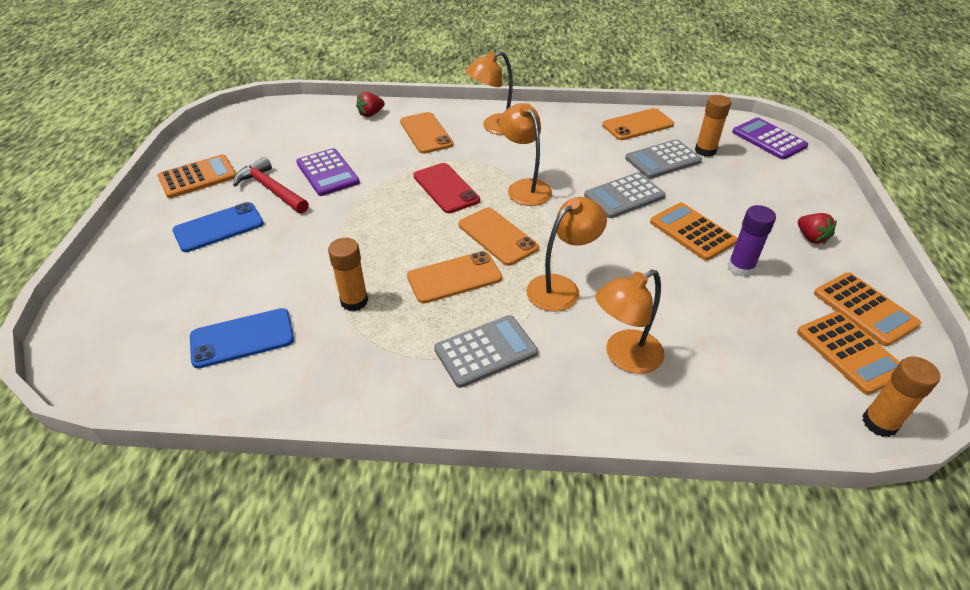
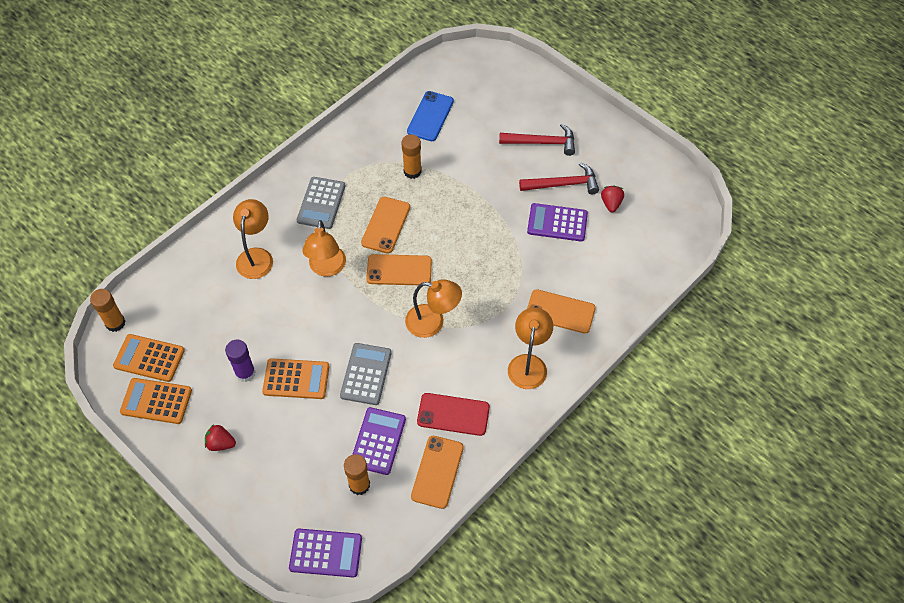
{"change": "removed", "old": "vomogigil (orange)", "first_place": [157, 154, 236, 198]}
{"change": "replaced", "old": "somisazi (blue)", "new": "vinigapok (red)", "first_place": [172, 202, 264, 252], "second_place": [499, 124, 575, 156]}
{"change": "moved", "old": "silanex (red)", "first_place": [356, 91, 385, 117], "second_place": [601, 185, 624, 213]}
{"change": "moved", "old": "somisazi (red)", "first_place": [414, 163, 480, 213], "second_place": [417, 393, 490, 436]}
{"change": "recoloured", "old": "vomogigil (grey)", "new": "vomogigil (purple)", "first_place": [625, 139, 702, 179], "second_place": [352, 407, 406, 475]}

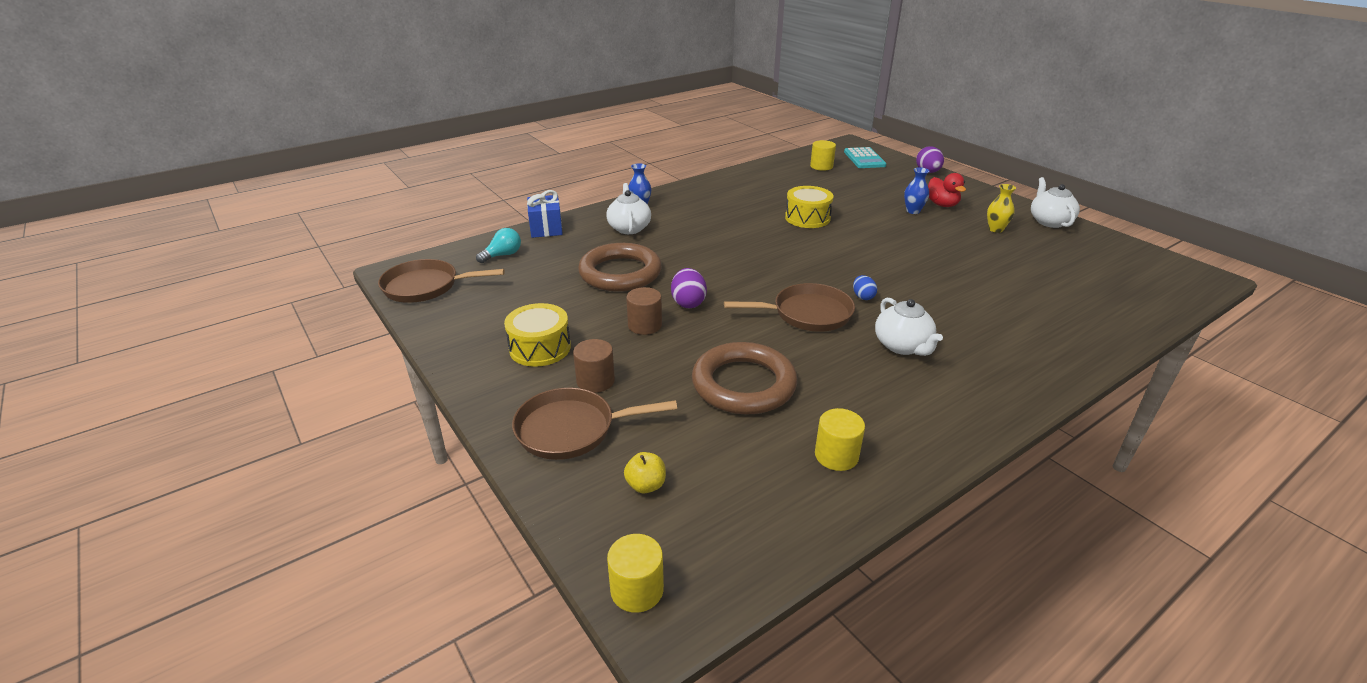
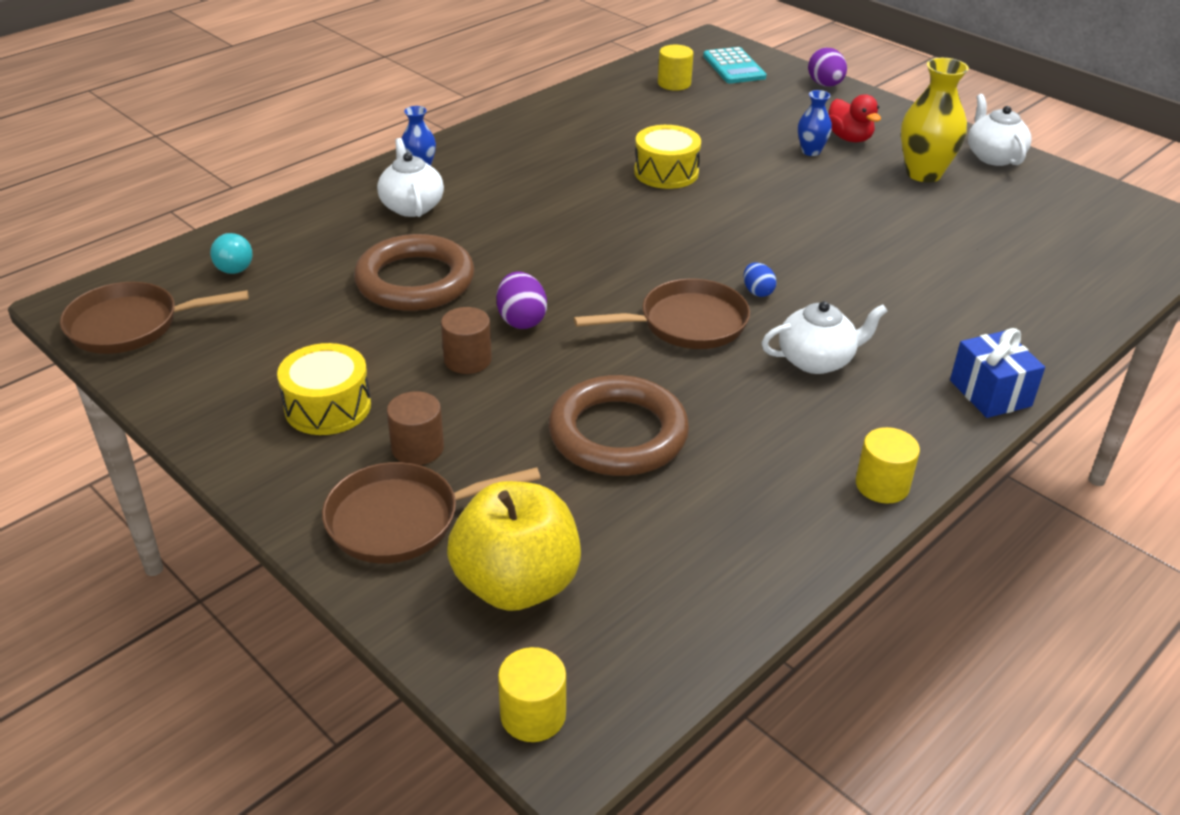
{"change": "turned", "old": "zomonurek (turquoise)", "first_place": [476, 228, 521, 263], "second_place": [210, 233, 253, 274], "degrees": 120}
{"change": "moved", "old": "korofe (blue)", "first_place": [527, 190, 563, 238], "second_place": [950, 328, 1045, 418]}
{"change": "resized", "old": "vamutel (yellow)", "first_place": [624, 452, 666, 494], "second_place": [447, 481, 581, 611], "factor": 2.4}
{"change": "moved", "old": "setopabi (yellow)", "first_place": [815, 408, 865, 471], "second_place": [856, 427, 920, 503]}
{"change": "turned", "old": "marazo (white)", "first_place": [875, 298, 943, 356], "second_place": [762, 301, 888, 374], "degrees": -75}
{"change": "resized", "old": "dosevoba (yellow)", "first_place": [987, 184, 1016, 233], "second_place": [901, 58, 969, 182], "factor": 1.81}

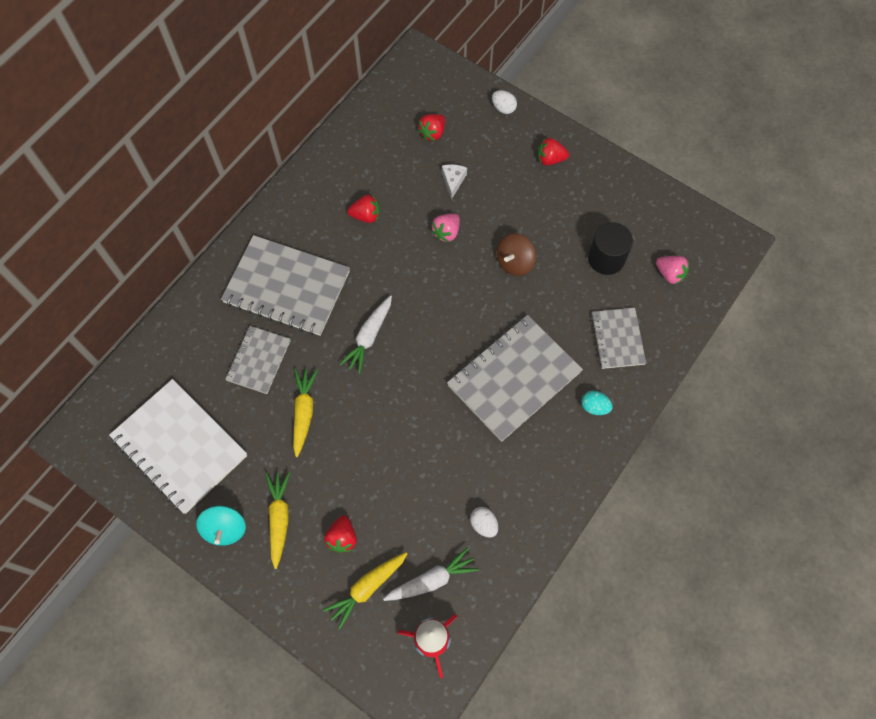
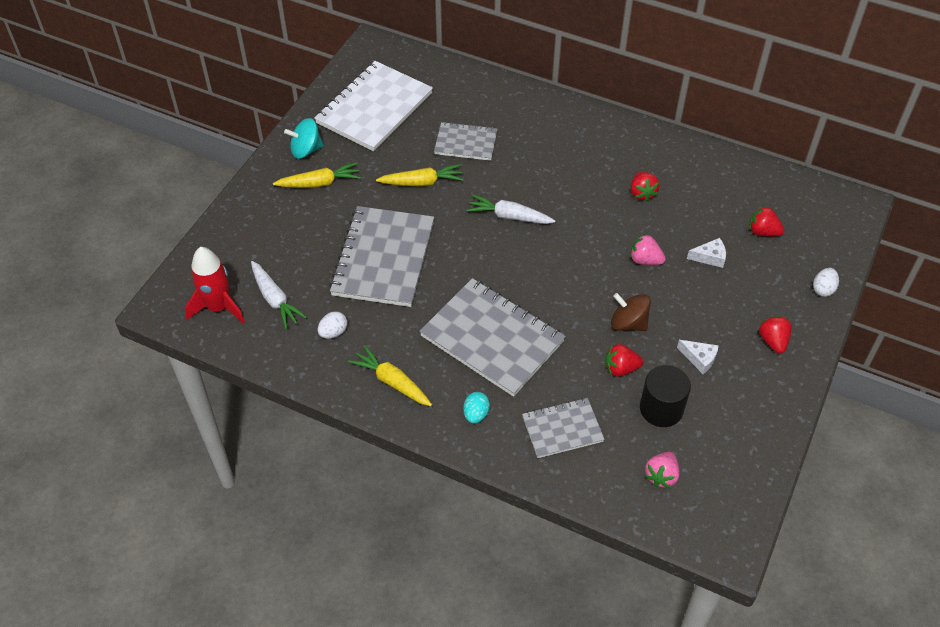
{"change": "moved", "old": "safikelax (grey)", "first_place": [221, 235, 350, 336], "second_place": [329, 206, 434, 307]}
{"change": "moved", "old": "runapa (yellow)", "first_place": [323, 552, 408, 630], "second_place": [348, 345, 432, 406]}
{"change": "moved", "old": "silanex (red)", "first_place": [324, 515, 357, 553], "second_place": [606, 344, 643, 377]}
{"change": "added", "new": "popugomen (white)", "second_place": [677, 340, 719, 374]}

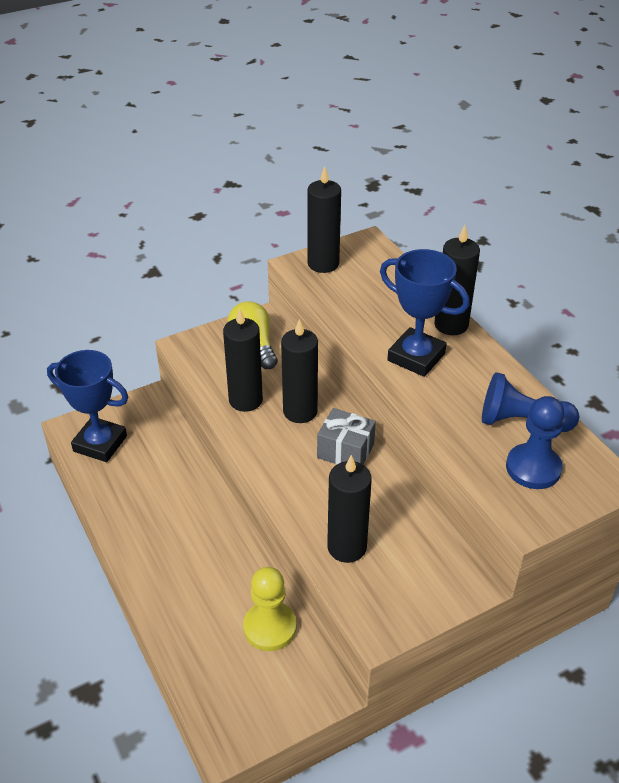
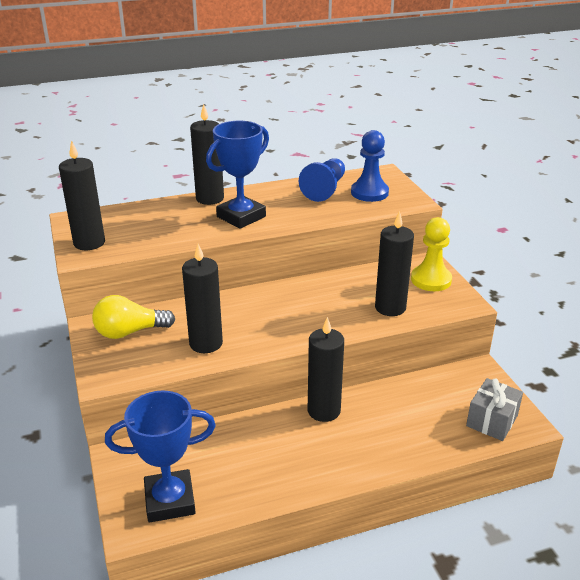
{"change": "turned", "old": "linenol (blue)", "first_place": [47, 350, 128, 462], "second_place": [105, 391, 216, 523], "degrees": 45}
{"change": "moved", "old": "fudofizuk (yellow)", "first_place": [243, 567, 296, 651], "second_place": [411, 217, 452, 291]}
{"change": "moved", "old": "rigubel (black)", "first_place": [281, 319, 318, 423], "second_place": [308, 317, 344, 422]}
{"change": "moved", "old": "korofe (grey)", "first_place": [317, 408, 376, 465], "second_place": [466, 378, 523, 441]}

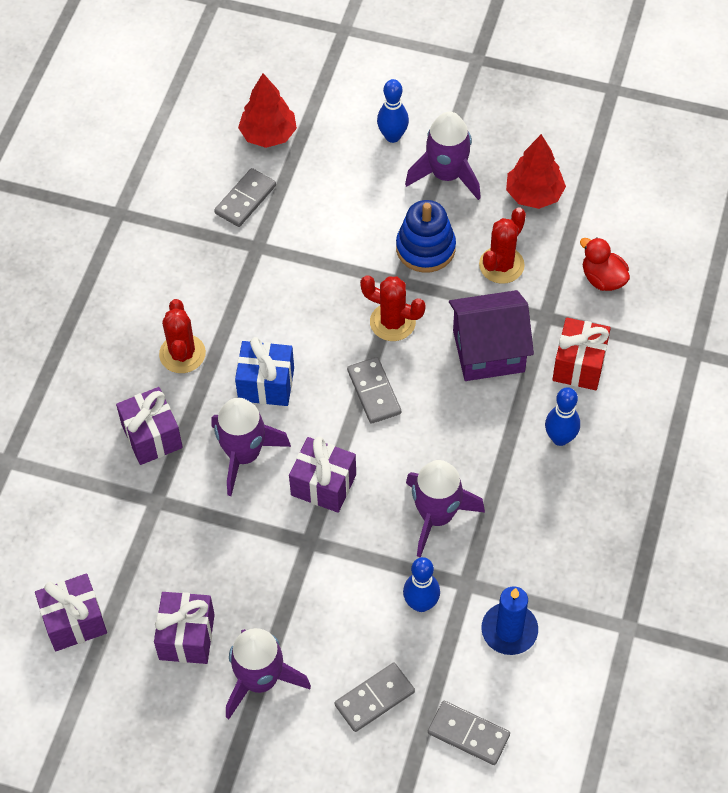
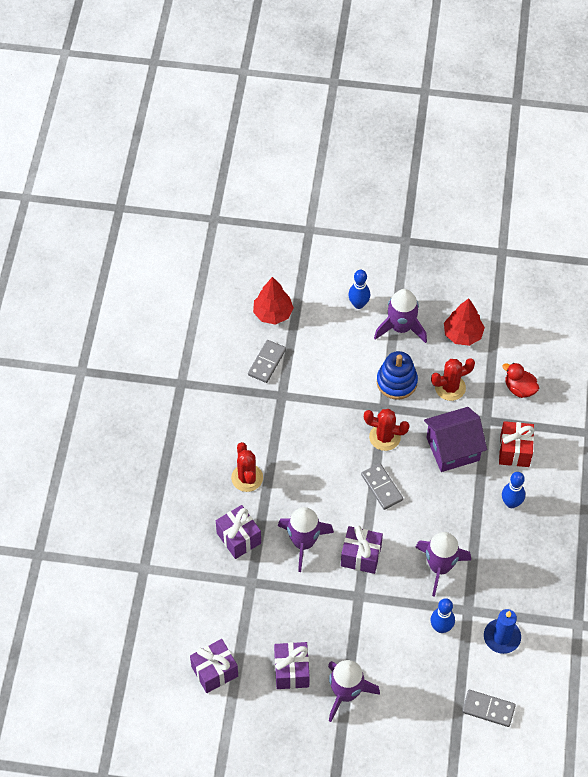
{"change": "removed", "old": "korofe (blue)", "first_place": [235, 337, 294, 406]}
{"change": "removed", "old": "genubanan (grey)", "first_place": [335, 662, 415, 732]}
{"change": "turned", "old": "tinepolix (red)", "first_place": [479, 208, 526, 284], "second_place": [431, 358, 475, 401], "degrees": 45}

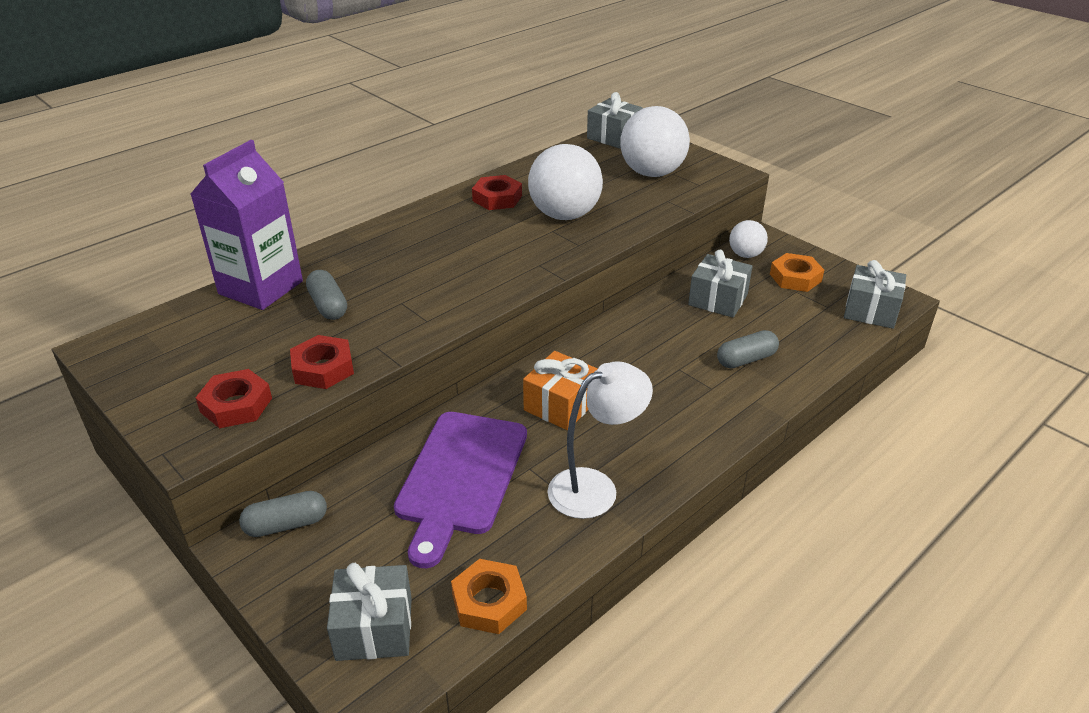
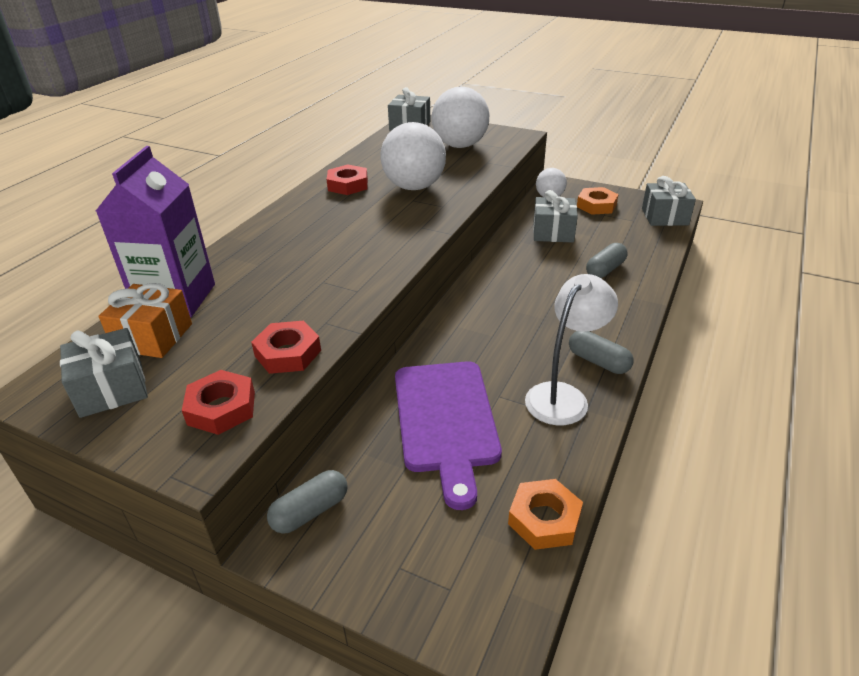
{"change": "moved", "old": "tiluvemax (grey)", "first_place": [306, 270, 347, 320], "second_place": [569, 331, 634, 374]}
{"change": "moved", "old": "korofe (grey)", "first_place": [327, 563, 412, 661], "second_place": [60, 328, 148, 418]}
{"change": "moved", "old": "korofe (orange)", "first_place": [523, 351, 598, 430], "second_place": [99, 283, 192, 358]}

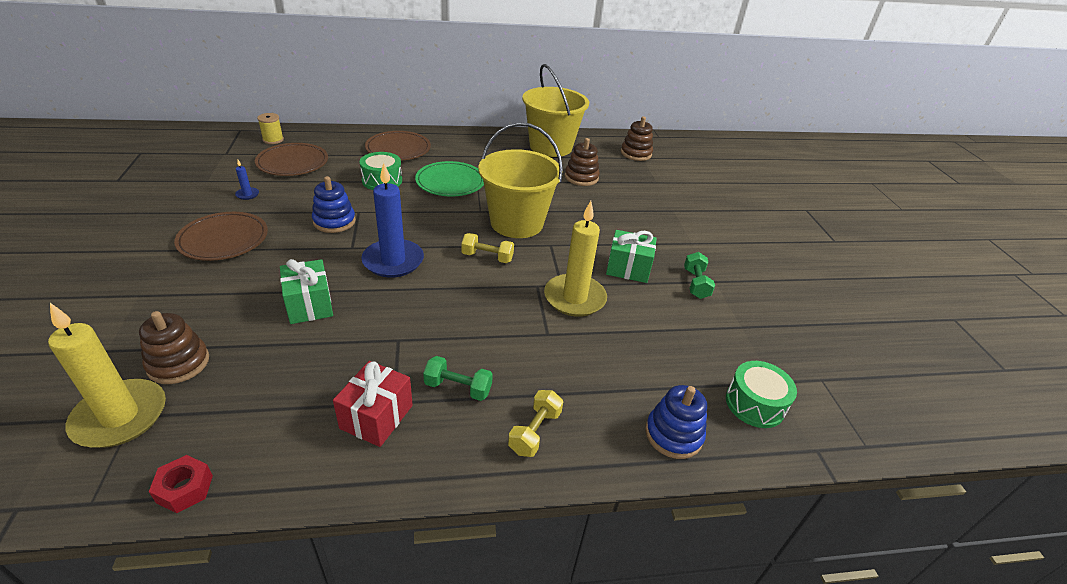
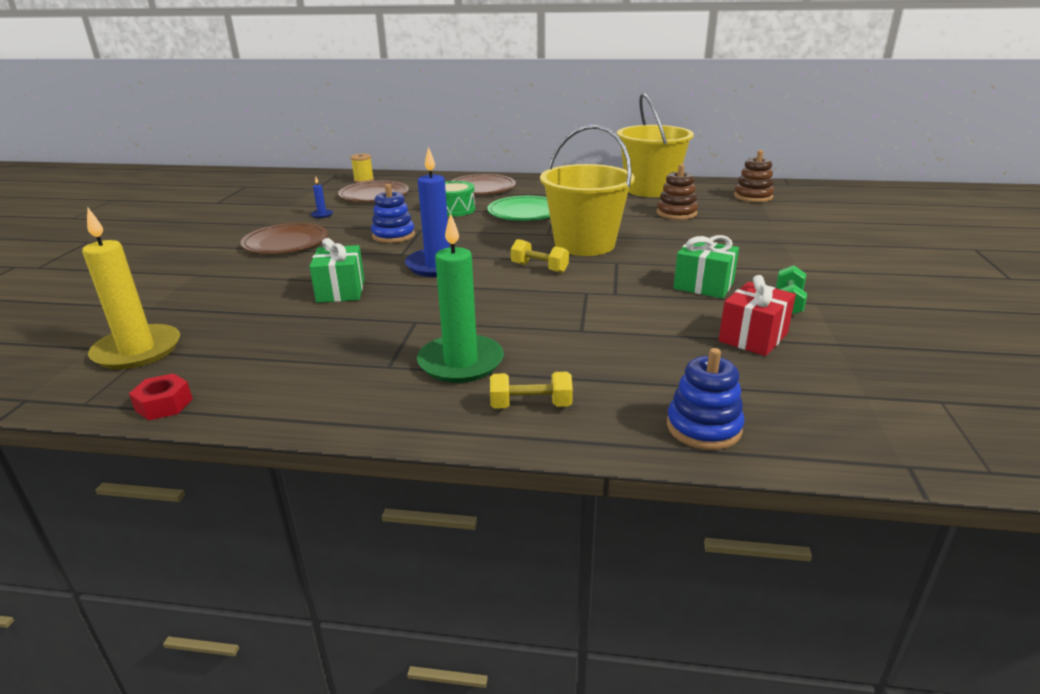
{"change": "removed", "old": "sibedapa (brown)", "first_place": [139, 311, 209, 384]}
{"change": "moved", "old": "korofe (red)", "first_place": [333, 361, 413, 447], "second_place": [719, 275, 796, 356]}
{"change": "replaced", "old": "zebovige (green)", "new": "rigubel (green)", "first_place": [423, 356, 493, 401], "second_place": [417, 213, 504, 383]}
{"change": "turned", "old": "zebovige (yellow)", "first_place": [508, 390, 563, 457], "second_place": [490, 372, 573, 409], "degrees": 45}
{"change": "removed", "old": "rigubel (yellow)", "first_place": [544, 201, 607, 317]}
{"change": "removed", "old": "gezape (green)", "first_place": [726, 361, 797, 428]}

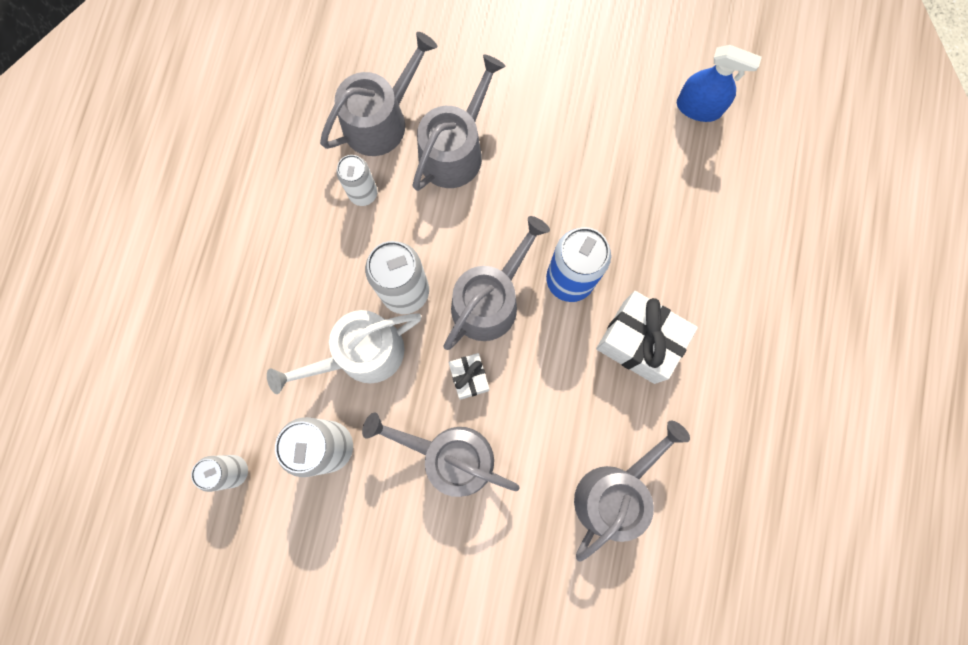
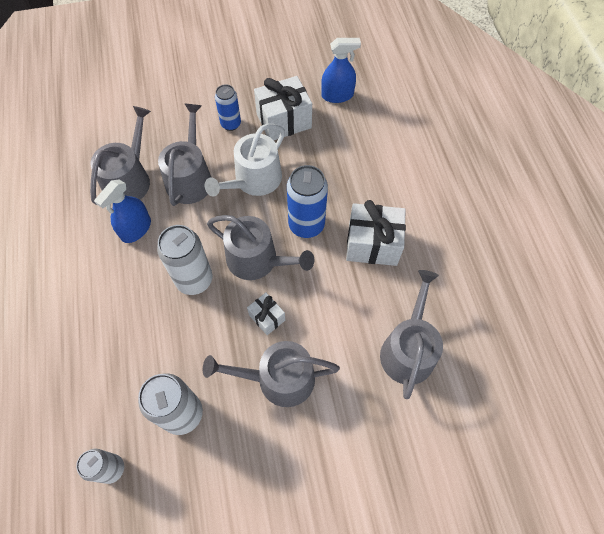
{"change": "moved", "old": "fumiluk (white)", "first_place": [267, 310, 421, 394], "second_place": [205, 124, 285, 196]}
{"change": "replaced", "old": "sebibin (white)", "new": "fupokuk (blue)", "first_place": [336, 155, 378, 206], "second_place": [94, 180, 151, 243]}
{"change": "turned", "old": "fumiluk (grey)", "first_place": [443, 216, 550, 350], "second_place": [207, 215, 314, 280], "degrees": 105}
{"change": "added", "new": "sebibin (blue)", "second_place": [215, 84, 241, 131]}
{"change": "added", "new": "korofe (white)", "second_place": [254, 76, 312, 140]}

